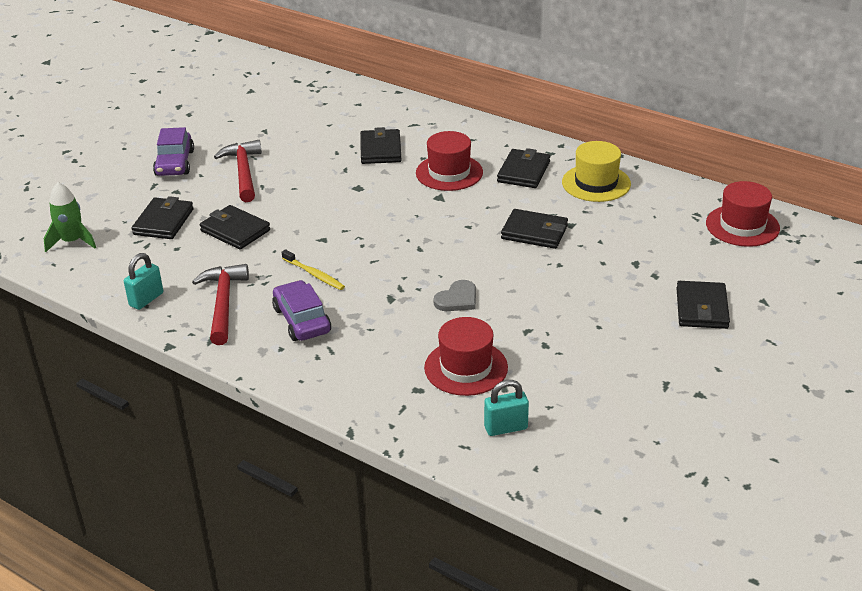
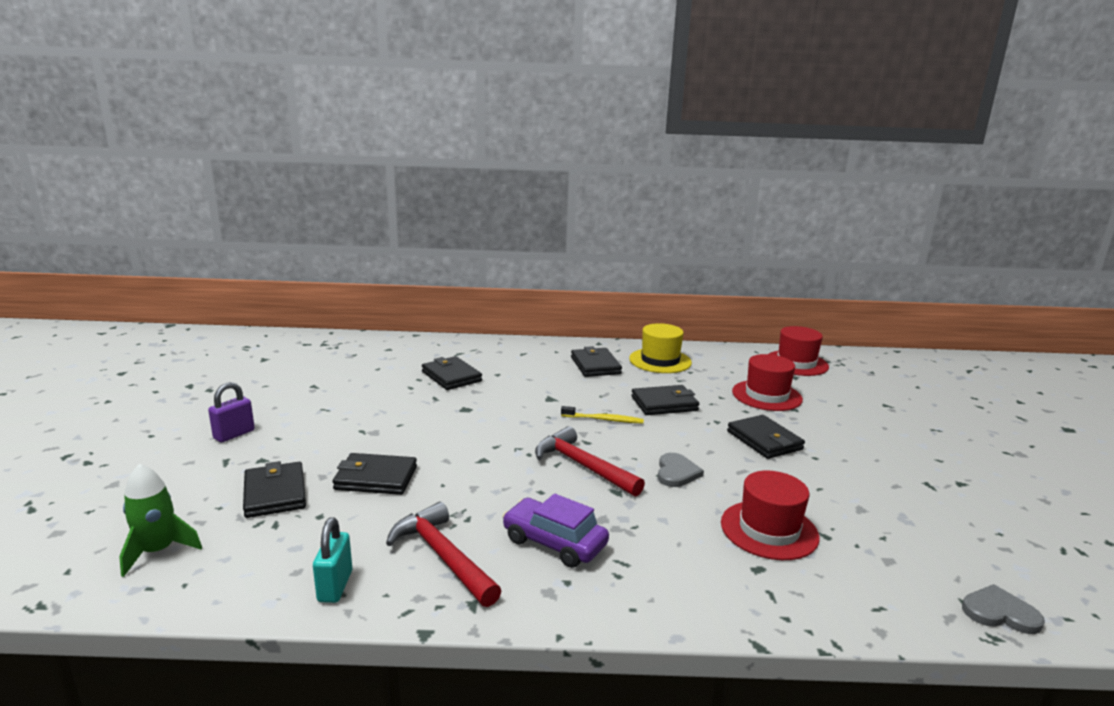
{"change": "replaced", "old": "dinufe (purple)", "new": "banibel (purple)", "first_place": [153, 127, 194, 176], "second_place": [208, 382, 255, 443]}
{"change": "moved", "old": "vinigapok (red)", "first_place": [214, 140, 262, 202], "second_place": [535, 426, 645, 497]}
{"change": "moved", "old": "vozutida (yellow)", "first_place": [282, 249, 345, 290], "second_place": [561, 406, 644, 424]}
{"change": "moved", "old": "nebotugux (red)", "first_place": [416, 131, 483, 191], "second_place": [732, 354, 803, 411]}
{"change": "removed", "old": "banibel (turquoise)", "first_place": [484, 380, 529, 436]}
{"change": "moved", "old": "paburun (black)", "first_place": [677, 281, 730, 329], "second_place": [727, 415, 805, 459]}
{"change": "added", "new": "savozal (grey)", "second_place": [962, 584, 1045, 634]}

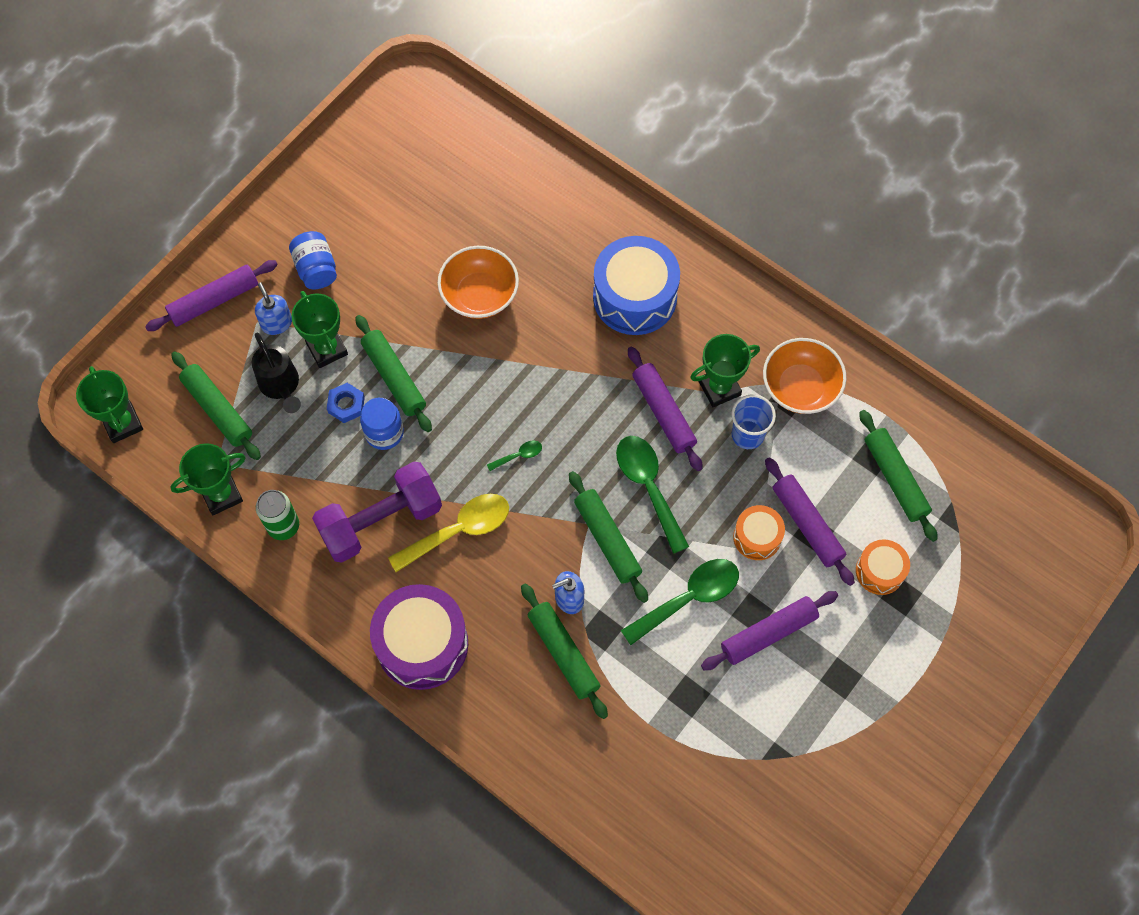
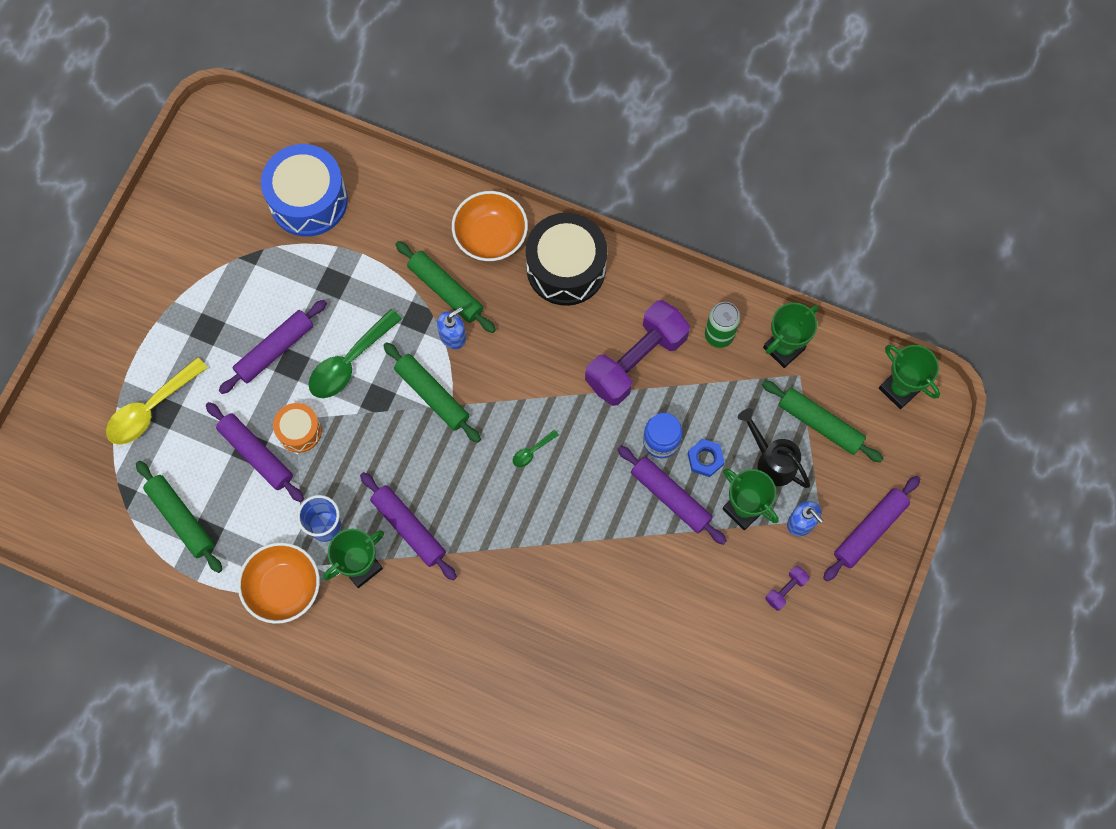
{"change": "replaced", "old": "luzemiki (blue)", "new": "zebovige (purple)", "first_place": [289, 231, 337, 289], "second_place": [765, 566, 810, 611]}
{"change": "recoloured", "old": "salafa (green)", "new": "salafa (purple)", "first_place": [355, 315, 432, 432], "second_place": [618, 446, 727, 545]}
{"change": "recoloured", "old": "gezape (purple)", "new": "gezape (black)", "first_place": [370, 584, 468, 690], "second_place": [526, 213, 607, 306]}
{"change": "moved", "old": "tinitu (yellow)", "first_place": [388, 494, 509, 572], "second_place": [106, 357, 207, 445]}
{"change": "moved", "old": "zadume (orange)", "first_place": [437, 246, 519, 319], "second_place": [452, 191, 528, 261]}
{"change": "moved", "old": "gezape (blue)", "first_place": [593, 236, 680, 335], "second_place": [261, 144, 348, 237]}
{"change": "removed", "old": "tinitu (green)", "first_place": [616, 436, 689, 554]}
{"change": "removed", "old": "gezape (orange)", "first_place": [856, 539, 910, 595]}

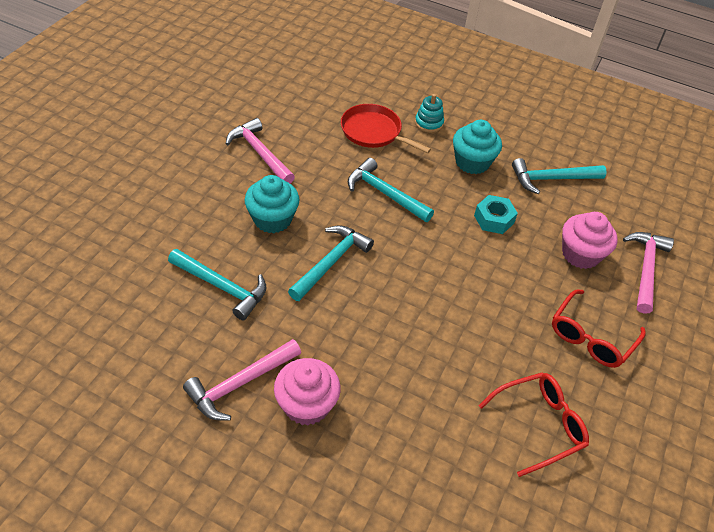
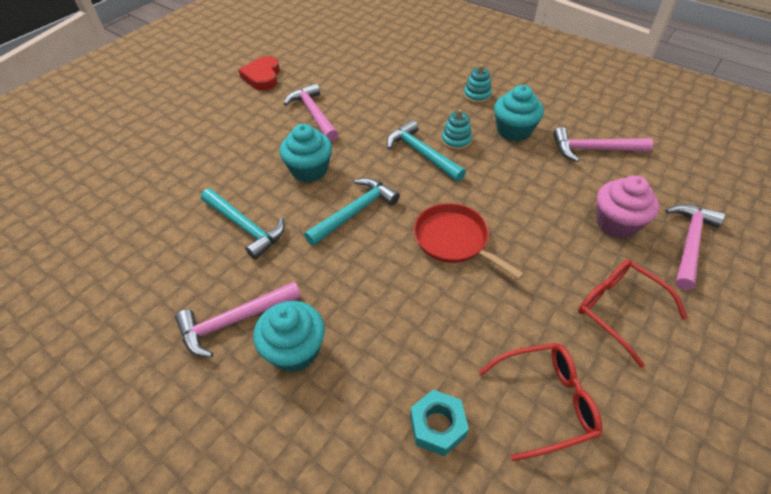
{"change": "recoloured", "old": "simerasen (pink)", "new": "simerasen (turquoise)", "first_place": [274, 358, 340, 426], "second_place": [253, 301, 325, 372]}
{"change": "moved", "old": "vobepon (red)", "first_place": [341, 104, 431, 153], "second_place": [414, 203, 524, 279]}
{"change": "moved", "old": "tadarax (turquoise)", "first_place": [474, 195, 518, 234], "second_place": [410, 390, 469, 456]}
{"change": "recoloured", "old": "vinigapok (turquoise)", "new": "vinigapok (pink)", "first_place": [512, 158, 606, 194], "second_place": [553, 127, 653, 162]}
{"change": "turned", "old": "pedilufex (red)", "first_place": [552, 289, 645, 368], "second_place": [578, 260, 688, 368], "degrees": 90}
{"change": "added", "new": "savozal (red)", "second_place": [239, 56, 280, 91]}
{"change": "added", "new": "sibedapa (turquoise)", "second_place": [441, 109, 472, 150]}

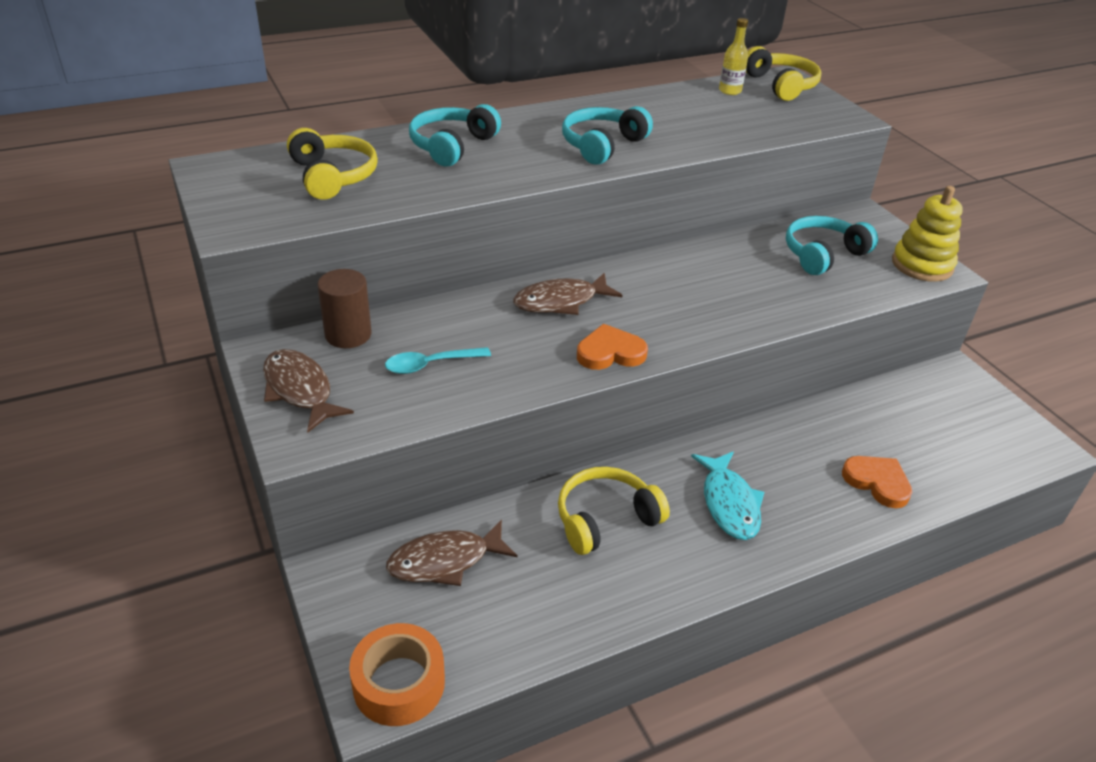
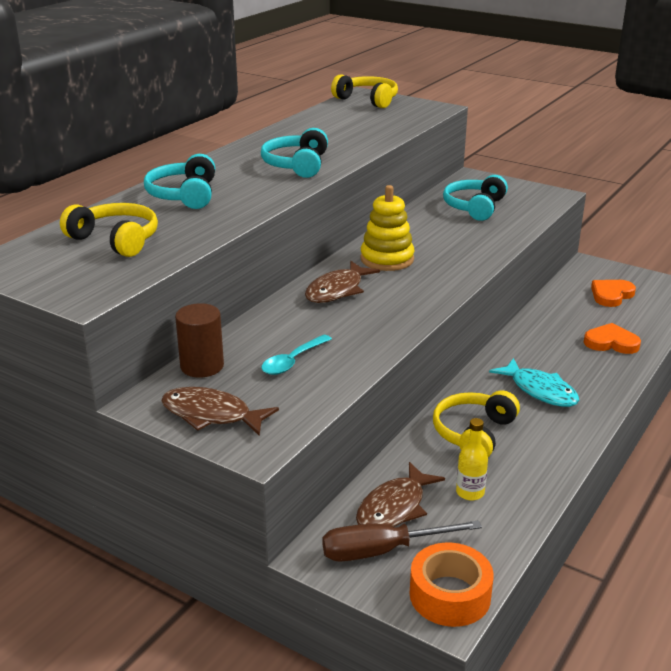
{"change": "moved", "old": "savozal (orange)", "first_place": [577, 324, 648, 370], "second_place": [591, 280, 636, 307]}
{"change": "moved", "old": "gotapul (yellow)", "first_place": [719, 18, 748, 95], "second_place": [456, 418, 488, 501]}
{"change": "moved", "old": "sibedapa (yellow)", "first_place": [892, 186, 963, 282], "second_place": [360, 185, 415, 271]}
{"change": "added", "new": "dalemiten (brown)", "second_place": [322, 520, 482, 561]}

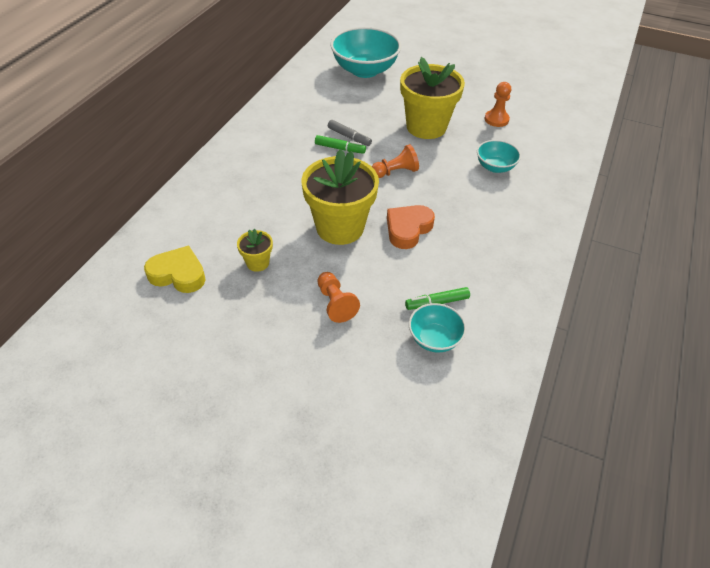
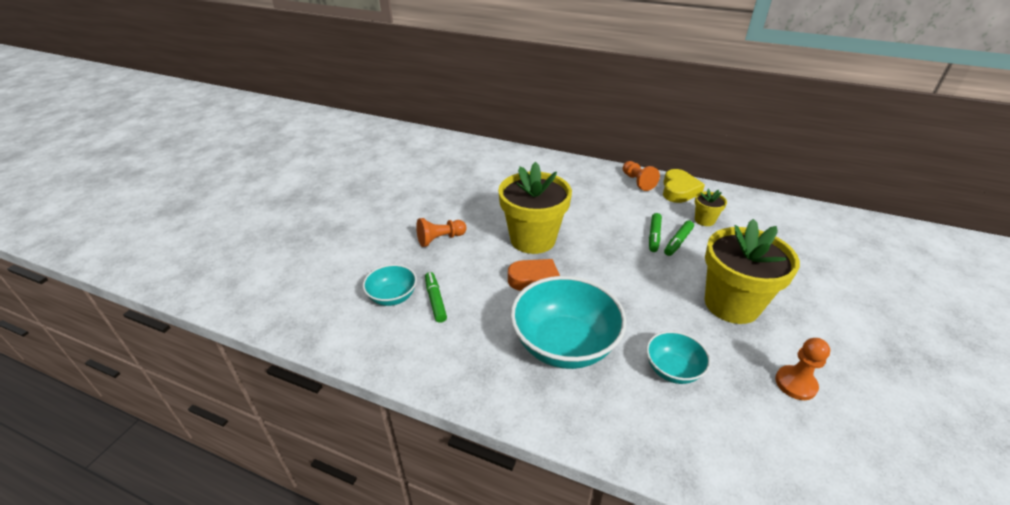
{"change": "moved", "old": "savozal (yellow)", "first_place": [144, 245, 206, 293], "second_place": [663, 169, 705, 203]}
{"change": "moved", "old": "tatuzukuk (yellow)", "first_place": [237, 229, 273, 272], "second_place": [695, 189, 727, 226]}
{"change": "recoloured", "old": "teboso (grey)", "new": "teboso (green)", "first_place": [328, 120, 372, 146], "second_place": [664, 221, 694, 256]}
{"change": "moved", "old": "zadume (turquoise)", "first_place": [330, 27, 401, 78], "second_place": [510, 276, 626, 369]}
{"change": "moved", "old": "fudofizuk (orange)", "first_place": [372, 144, 419, 178], "second_place": [623, 161, 660, 191]}

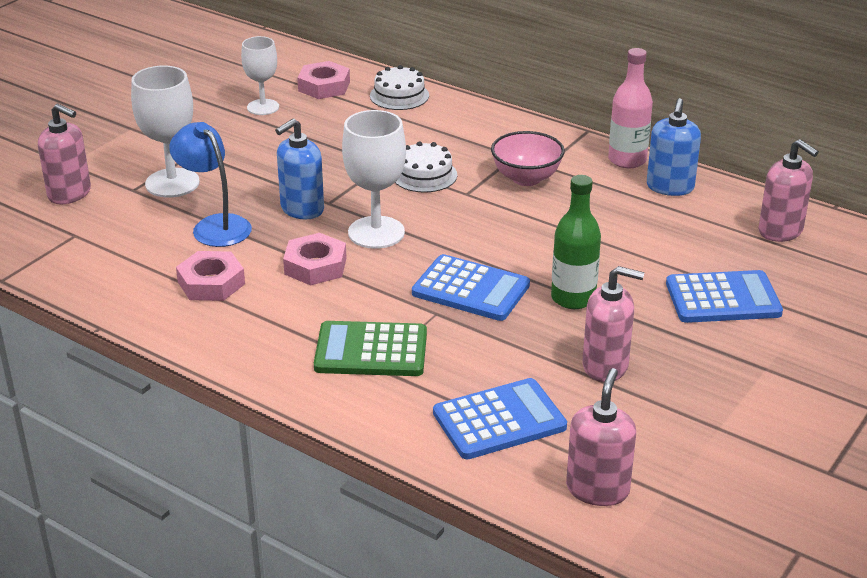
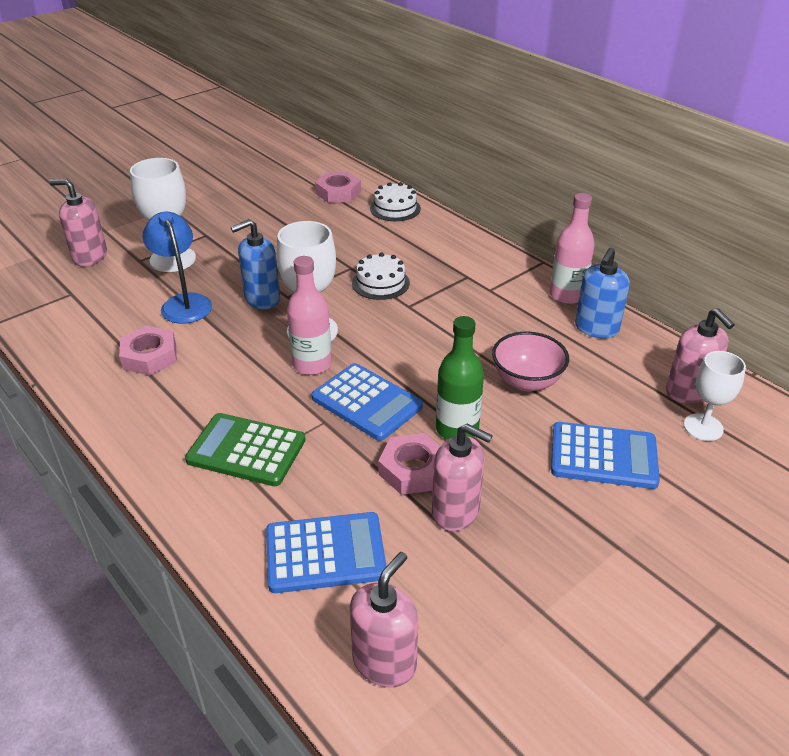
{"change": "turned", "old": "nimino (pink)", "first_place": [38, 104, 91, 204], "second_place": [50, 179, 107, 266], "degrees": 150}
{"change": "moved", "old": "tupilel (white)", "first_place": [241, 36, 279, 115], "second_place": [684, 351, 746, 441]}
{"change": "moved", "old": "tadarax (pink)", "first_place": [283, 233, 347, 285], "second_place": [378, 433, 441, 495]}
{"change": "moved", "old": "zadume (pink)", "first_place": [491, 131, 565, 186], "second_place": [492, 332, 569, 391]}
{"change": "added", "new": "gotapul (pink)", "second_place": [287, 256, 332, 375]}

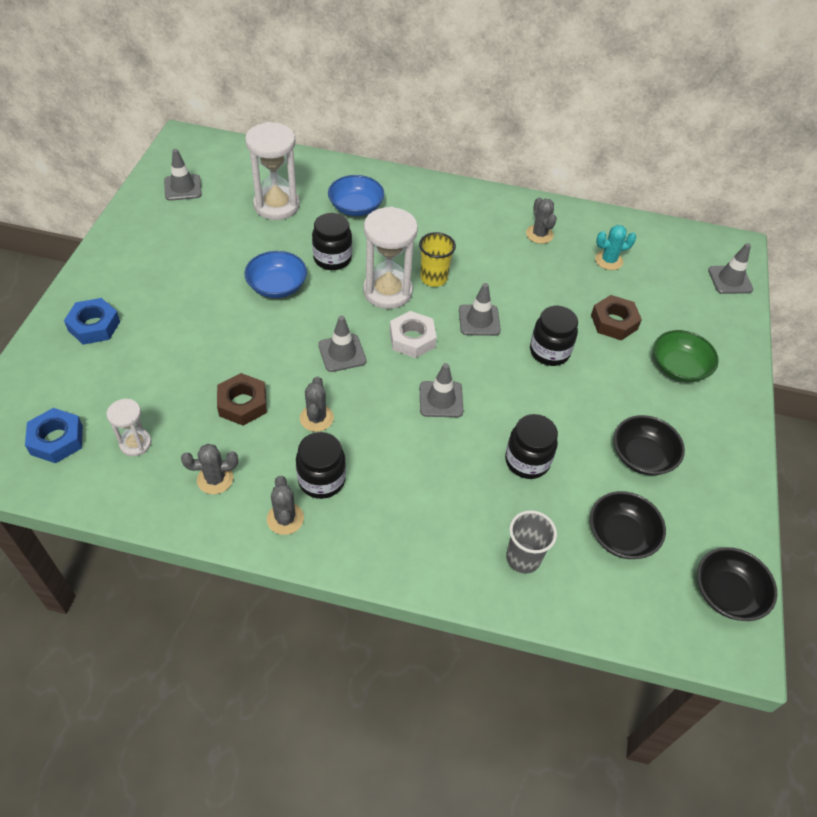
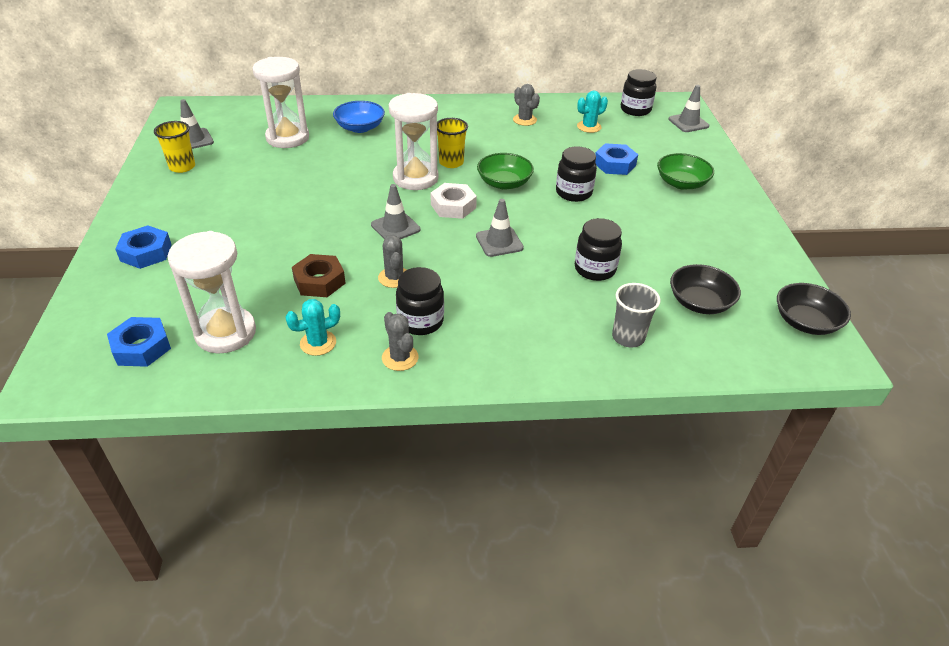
{"change": "resized", "old": "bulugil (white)", "first_place": [106, 399, 152, 456], "second_place": [168, 231, 256, 353], "factor": 1.87}
{"change": "recoloured", "old": "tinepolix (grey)", "new": "tinepolix (turquoise)", "first_place": [181, 444, 238, 494], "second_place": [285, 299, 340, 356]}
{"change": "removed", "old": "zadume (blue)", "first_place": [244, 251, 307, 298]}
{"change": "moved", "old": "luzemiki (black)", "first_place": [312, 213, 352, 270], "second_place": [621, 69, 657, 116]}
{"change": "replaced", "old": "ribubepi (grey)", "new": "zadume (green)", "first_place": [459, 283, 501, 336], "second_place": [477, 153, 534, 190]}
{"change": "recoloured", "old": "tadarax (brown)", "new": "tadarax (blue)", "first_place": [591, 295, 642, 340], "second_place": [595, 143, 638, 175]}
{"change": "removed", "old": "zadume (black)", "first_place": [614, 415, 685, 476]}
{"change": "added", "new": "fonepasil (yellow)", "second_place": [154, 121, 195, 173]}

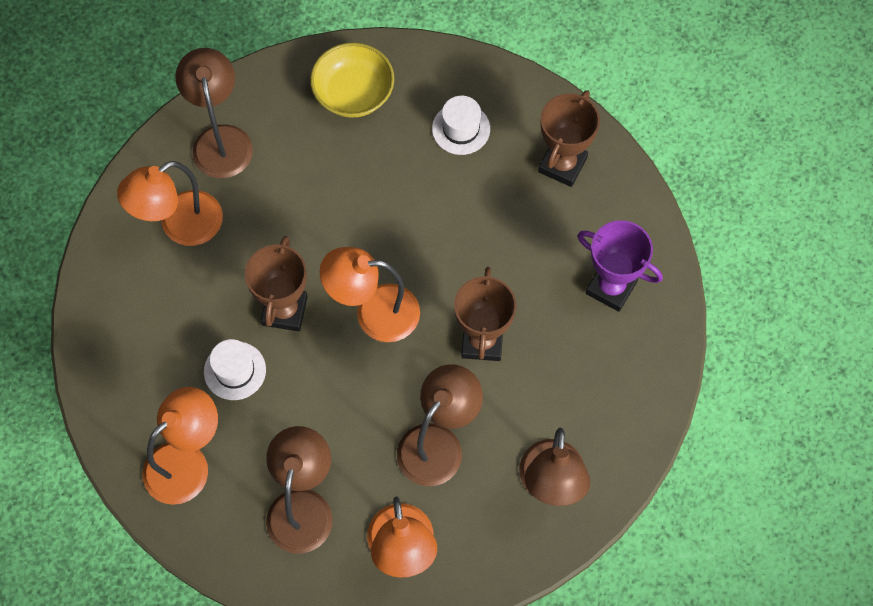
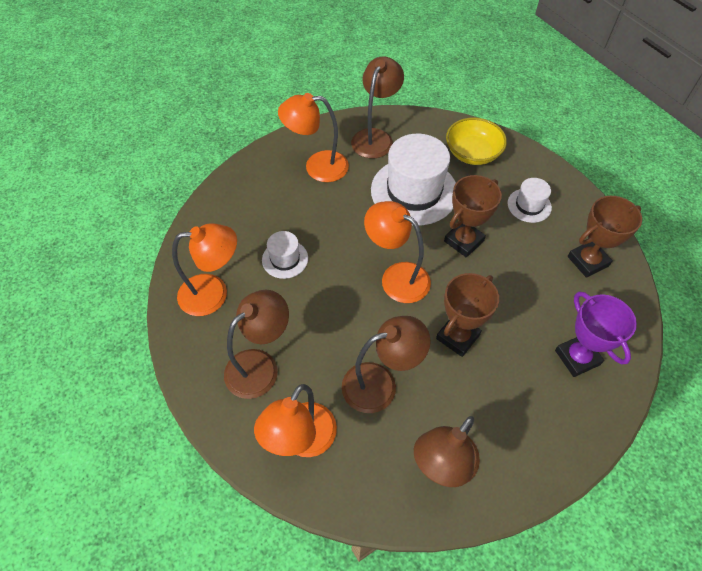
{"change": "moved", "old": "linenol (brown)", "first_place": [244, 236, 308, 331], "second_place": [444, 175, 502, 257]}
{"change": "added", "new": "nebotugux (white)", "second_place": [371, 134, 456, 225]}

